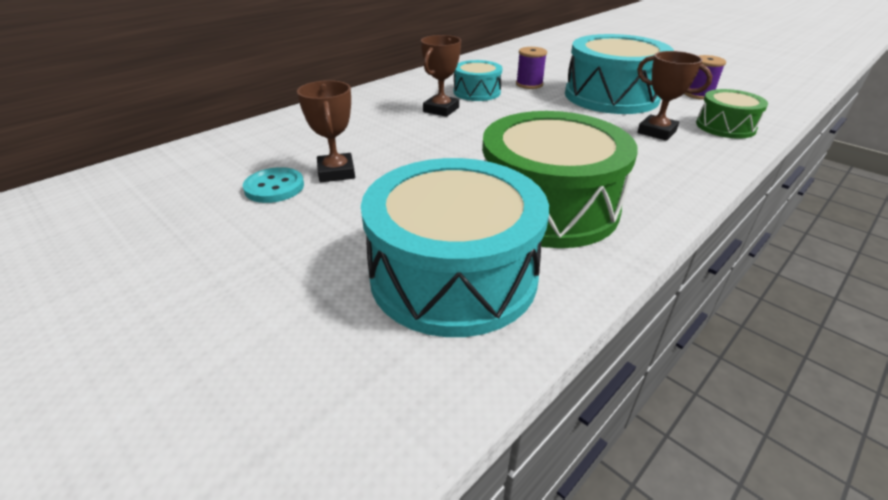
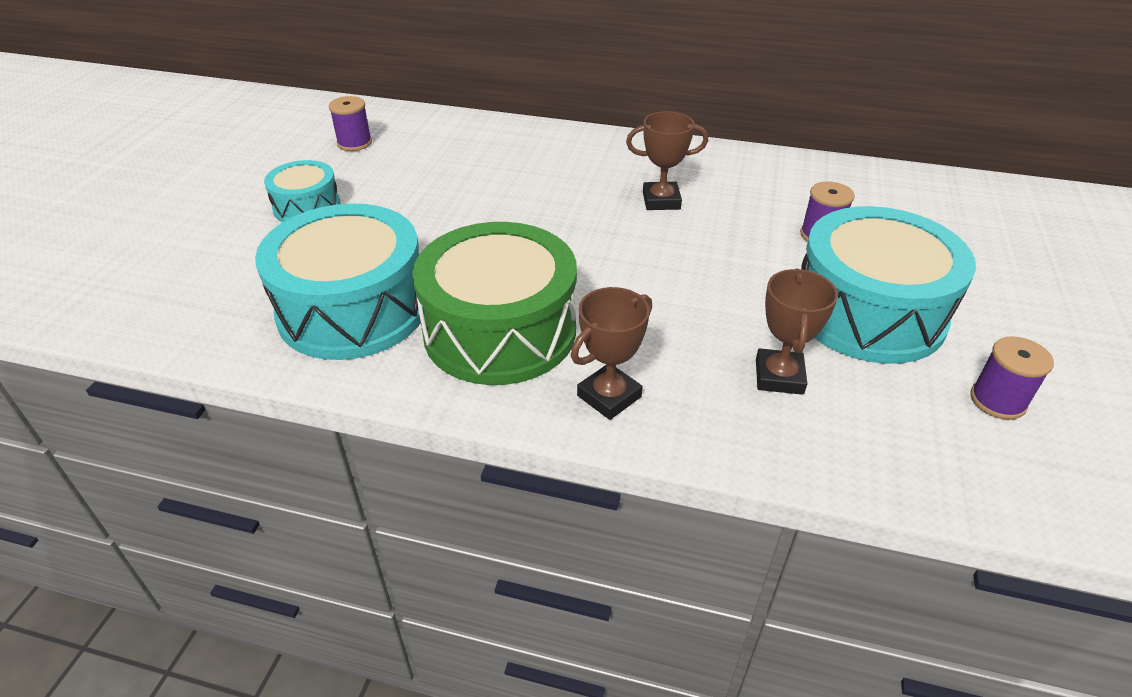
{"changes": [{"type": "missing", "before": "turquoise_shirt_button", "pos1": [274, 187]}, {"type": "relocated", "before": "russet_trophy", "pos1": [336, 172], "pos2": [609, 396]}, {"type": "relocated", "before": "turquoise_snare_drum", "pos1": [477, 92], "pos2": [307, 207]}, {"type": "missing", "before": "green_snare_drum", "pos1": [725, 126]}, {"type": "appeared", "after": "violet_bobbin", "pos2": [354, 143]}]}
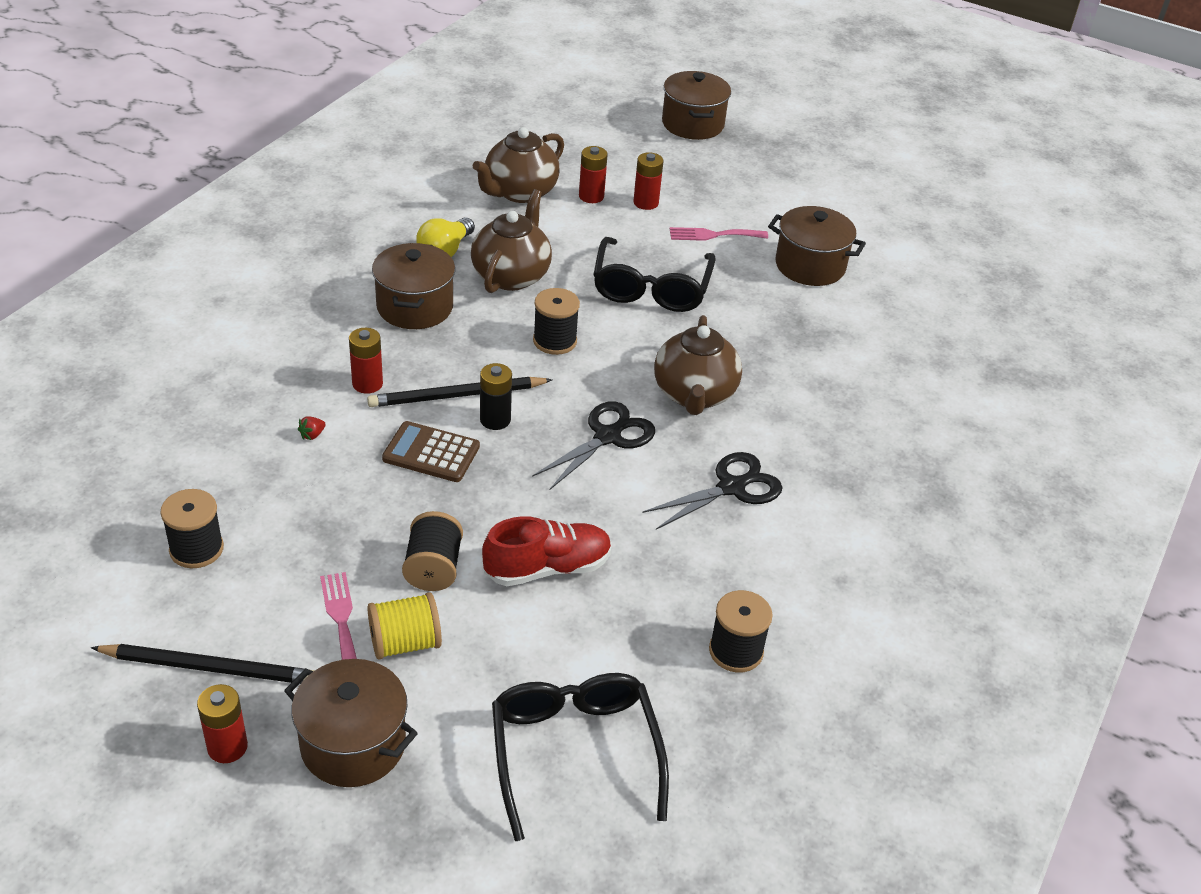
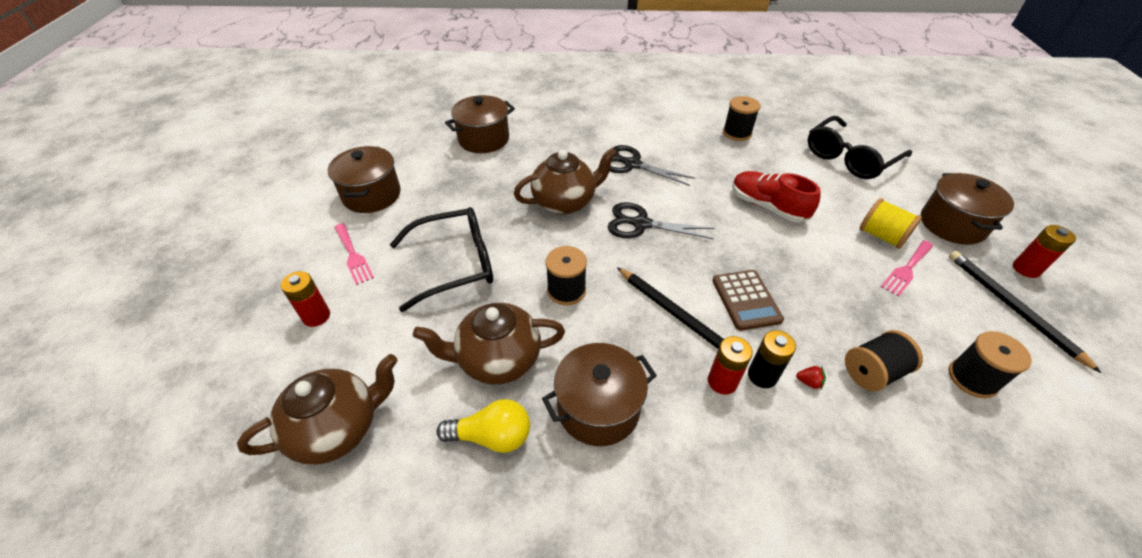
{"changes": [{"type": "relocated", "before": "ebony_bobbin", "pos1": [433, 568], "pos2": [872, 372]}, {"type": "spun", "before": "russet_tea_pot", "pos1": [519, 192], "pos2": [338, 428], "turn": -45}, {"type": "relocated", "before": "ebony_battery", "pos1": [495, 420], "pos2": [762, 375]}, {"type": "missing", "before": "scarlet_battery", "pos1": [591, 196]}, {"type": "relocated", "before": "russet_stockpot", "pos1": [692, 124], "pos2": [484, 139]}]}
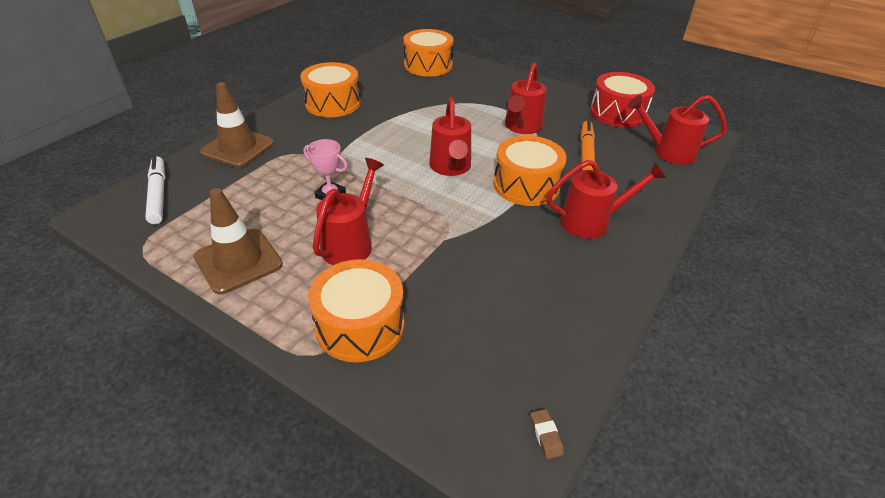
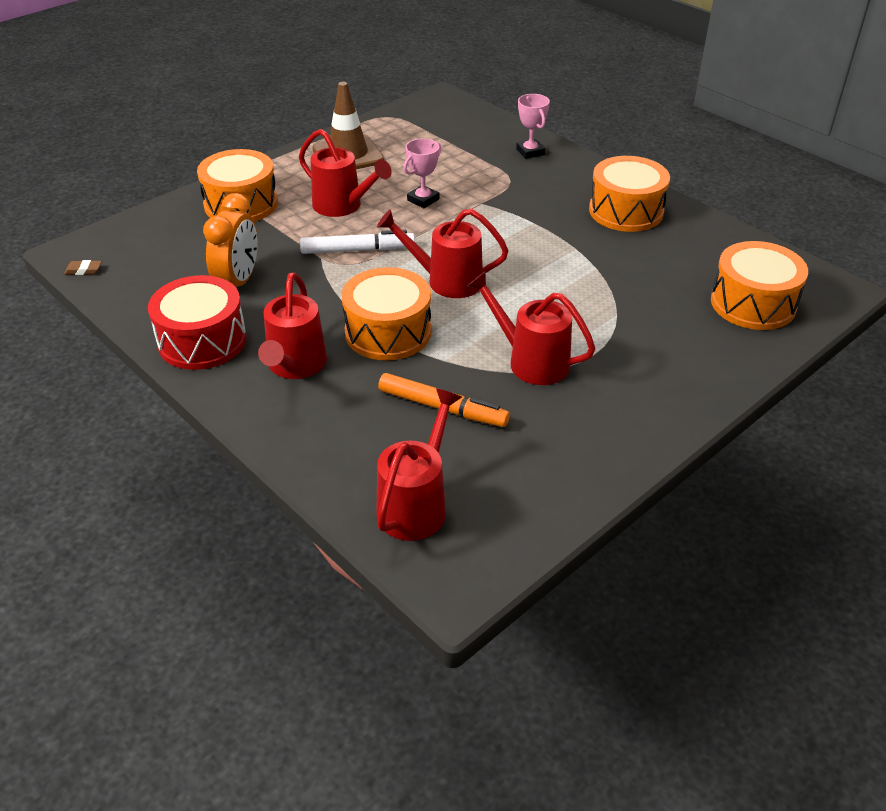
{"changes": [{"type": "relocated", "before": "pure_white_marker_pen", "pos1": [158, 194], "pos2": [357, 250]}, {"type": "exchanged", "before": "russet_road_cone", "after": "rosy_trophy", "pos1": [238, 148], "pos2": [530, 152]}, {"type": "relocated", "before": "scarlet_snare_drum", "pos1": [617, 113], "pos2": [202, 341]}, {"type": "appeared", "after": "orange_clock", "pos2": [238, 282]}]}
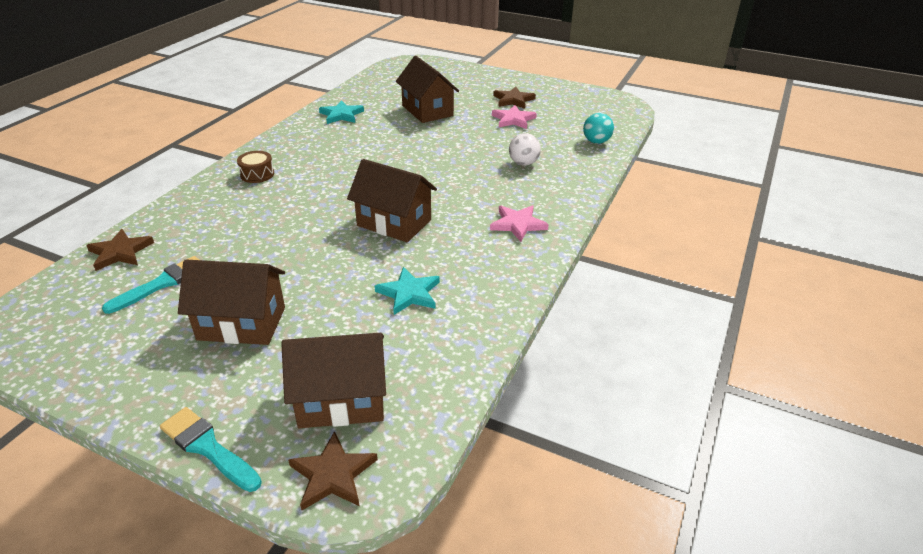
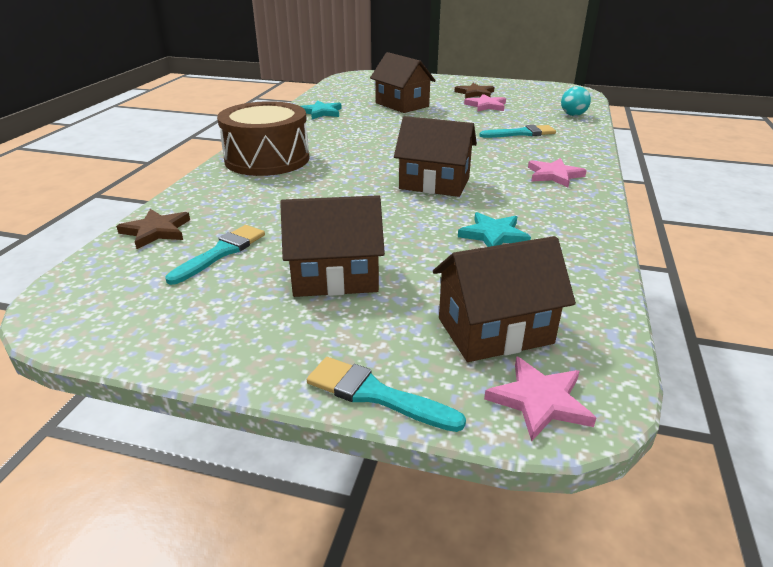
{"changes": [{"type": "size", "before": "russet_snare_drum", "pos1": [257, 174], "pos2": [267, 159], "scale": 2.44}, {"type": "colour", "before": "russet_star", "after": "rosy_star", "pos1": [333, 475], "pos2": [540, 401]}, {"type": "exchanged", "before": "pure_white_sphere", "after": "turquoise_paintbrush", "pos1": [523, 163], "pos2": [521, 133]}]}
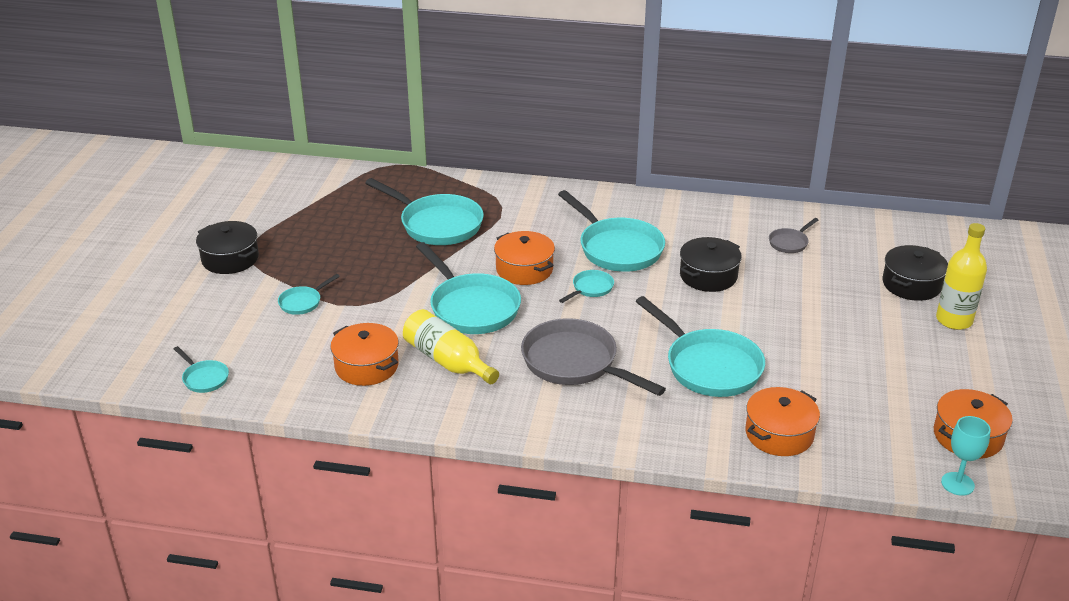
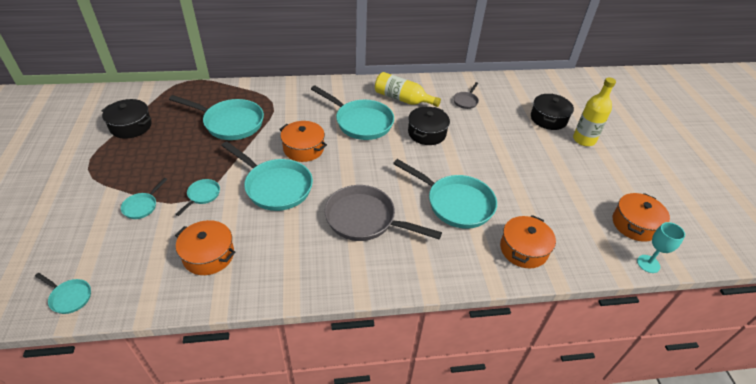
{"changes": [{"type": "relocated", "before": "ebony_stockpot", "pos1": [230, 259], "pos2": [131, 126]}, {"type": "relocated", "before": "golden_drink_bottle", "pos1": [448, 361], "pos2": [403, 99]}, {"type": "relocated", "before": "turquoise_frying_pan", "pos1": [591, 288], "pos2": [202, 195]}]}
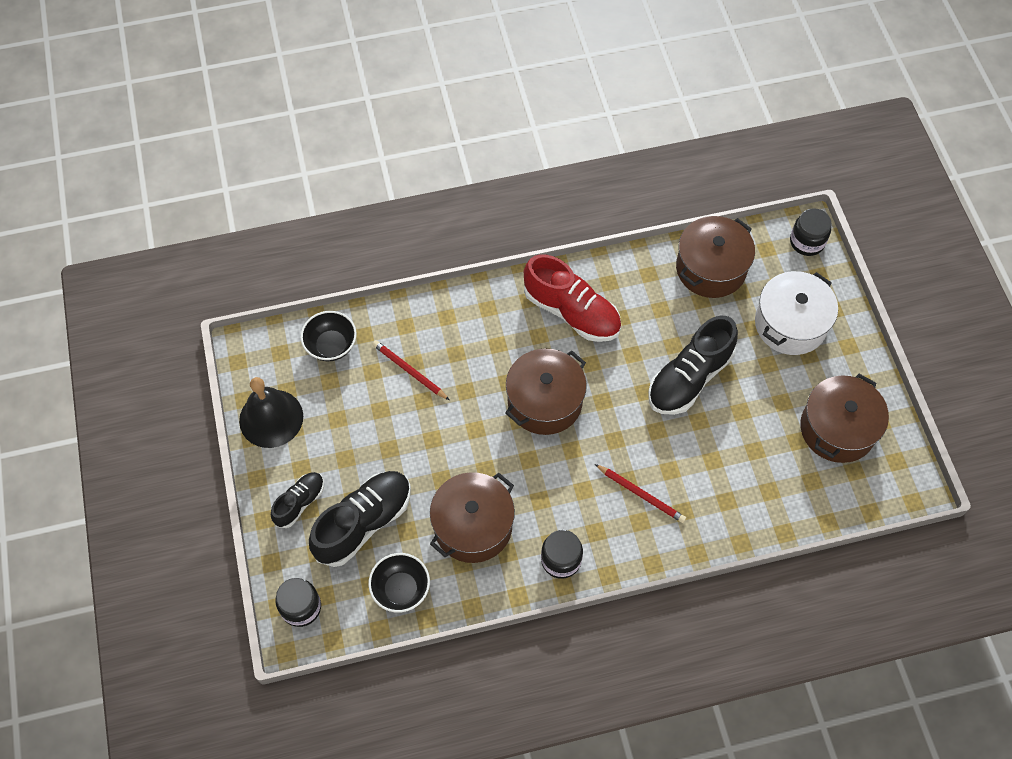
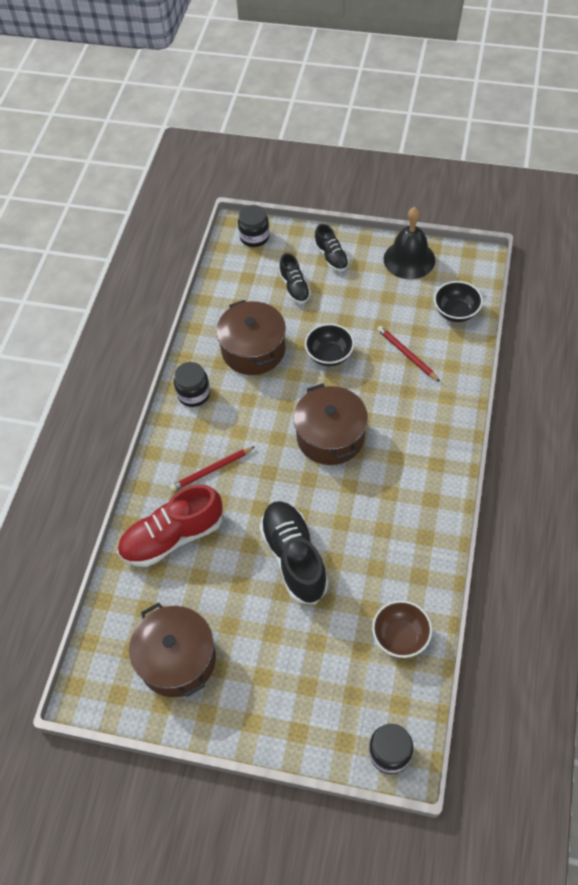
{"changes": [{"type": "size", "before": "ebony_lace-up_shoe", "pos1": [363, 523], "pos2": [294, 287], "scale": 0.56}, {"type": "relocated", "before": "ebony_serving_bowl", "pos1": [401, 589], "pos2": [329, 355]}, {"type": "spun", "before": "scarlet_lead_pencil", "pos1": [409, 371], "pos2": [407, 354], "turn": -105}, {"type": "relocated", "before": "scarlet_lace-up_shoe", "pos1": [571, 312], "pos2": [172, 537]}, {"type": "exchanged", "before": "russet_stockpot", "after": "russet_serving_bowl", "pos1": [711, 268], "pos2": [400, 636]}, {"type": "missing", "before": "pure_white_stockpot", "pos1": [790, 324]}]}
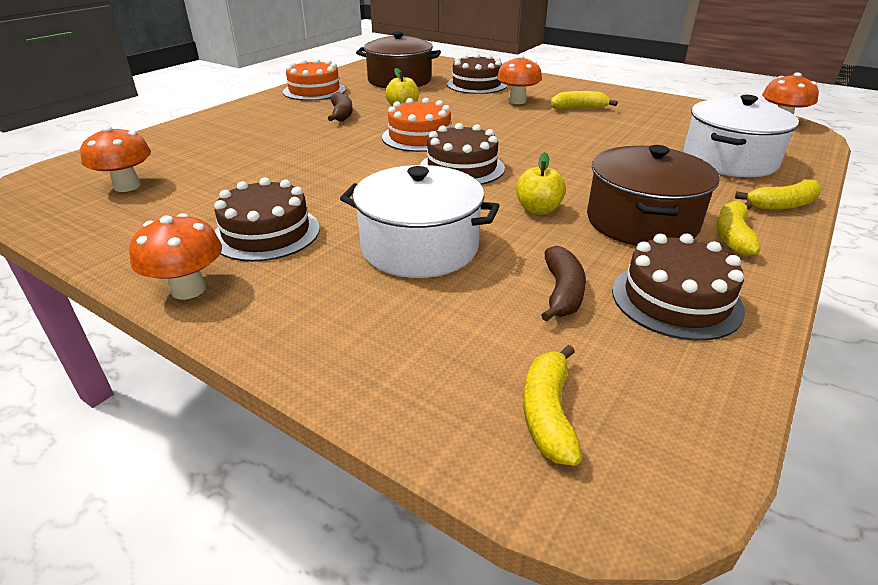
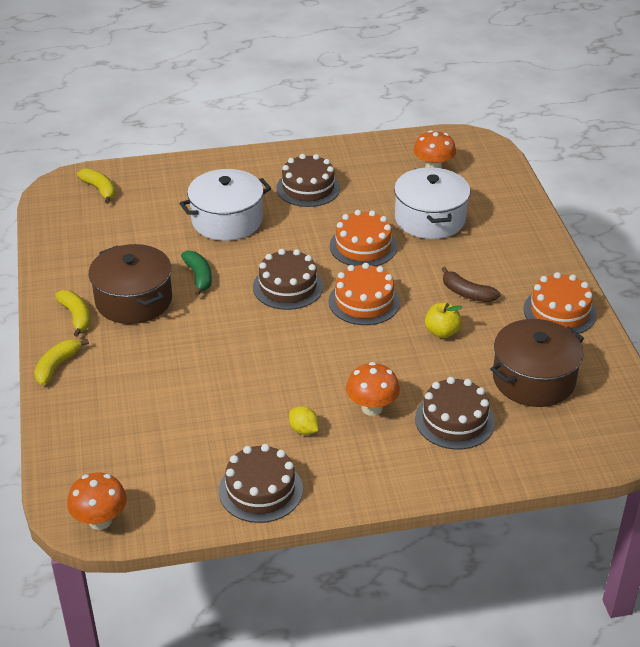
{"changes": [{"type": "missing", "before": "orange_fungus", "pos1": [188, 289]}, {"type": "exchanged", "before": "golden_apple_fruit", "after": "green_banana_fruit", "pos1": [538, 209], "pos2": [199, 277]}, {"type": "missing", "before": "russet_banana_fruit", "pos1": [562, 292]}, {"type": "exchanged", "before": "golden_banana_fruit", "after": "golden_toy_lemon", "pos1": [579, 108], "pos2": [303, 430]}, {"type": "relocated", "before": "russet_cake", "pos1": [676, 299], "pos2": [260, 490]}, {"type": "relocated", "before": "pure_white_stockpot", "pos1": [729, 160], "pos2": [430, 219]}, {"type": "appeared", "after": "orange_cake", "pos2": [363, 246]}]}
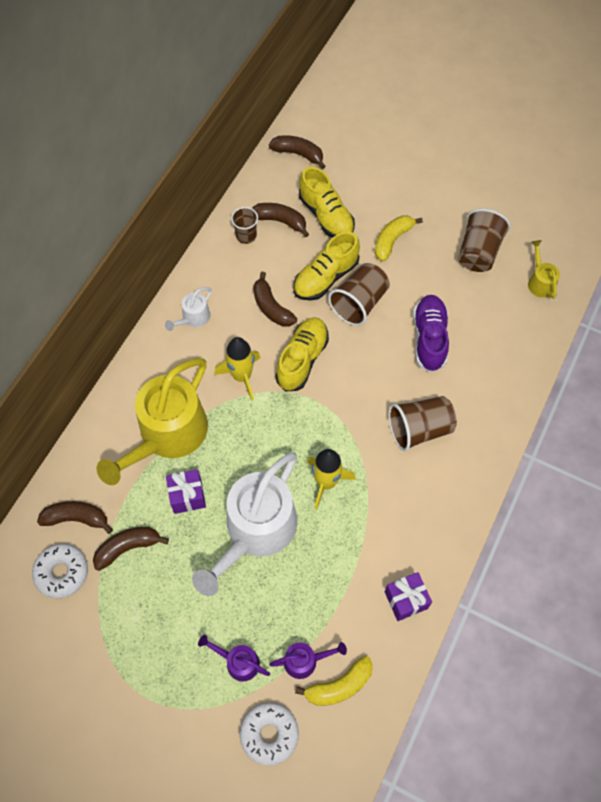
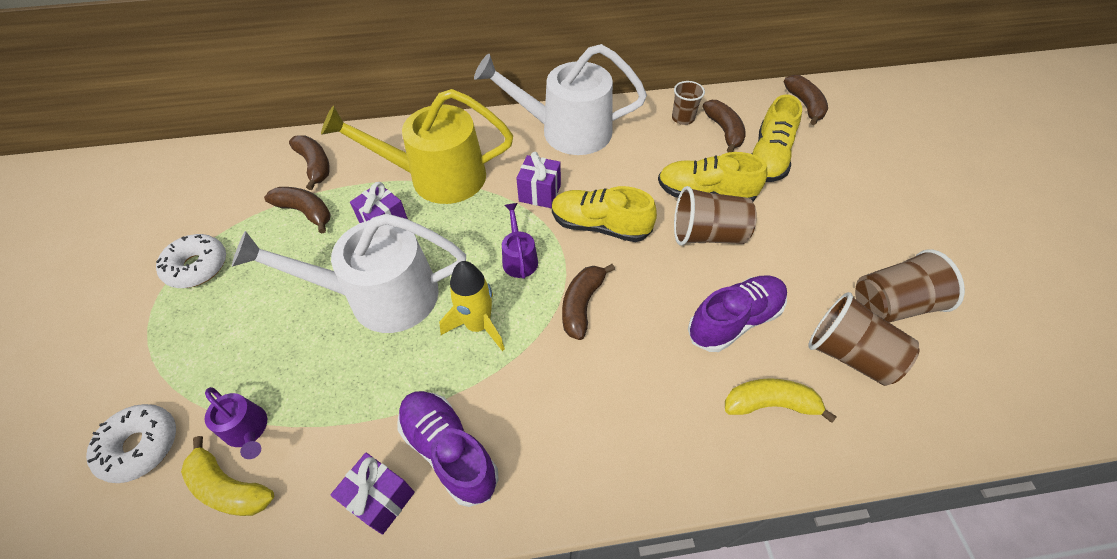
{"changes": [{"type": "relocated", "before": "pure_white_donut", "pos1": [62, 572], "pos2": [197, 267]}, {"type": "size", "before": "pure_white_sprinkling_can", "pos1": [193, 318], "pos2": [567, 131], "scale": 2.3}, {"type": "relocated", "before": "violet_sprinkling_can", "pos1": [238, 662], "pos2": [519, 258]}, {"type": "exchanged", "before": "golden_toy_rocket", "after": "violet_wrapped_gift", "pos1": [242, 377], "pos2": [539, 193]}, {"type": "relocated", "before": "russet_banana_fruit", "pos1": [271, 307], "pos2": [582, 304]}, {"type": "spun", "before": "golden_lace-up_shoe", "pos1": [302, 359], "pos2": [600, 226], "turn": -150}, {"type": "relocated", "before": "golden_banana_fruit", "pos1": [392, 240], "pos2": [770, 404]}, {"type": "relocated", "before": "russet_cup", "pos1": [419, 429], "pos2": [849, 354]}, {"type": "missing", "before": "golden_sprinkling_can", "pos1": [540, 282]}, {"type": "appeared", "after": "violet_lace-up_shoe", "pos2": [449, 451]}]}
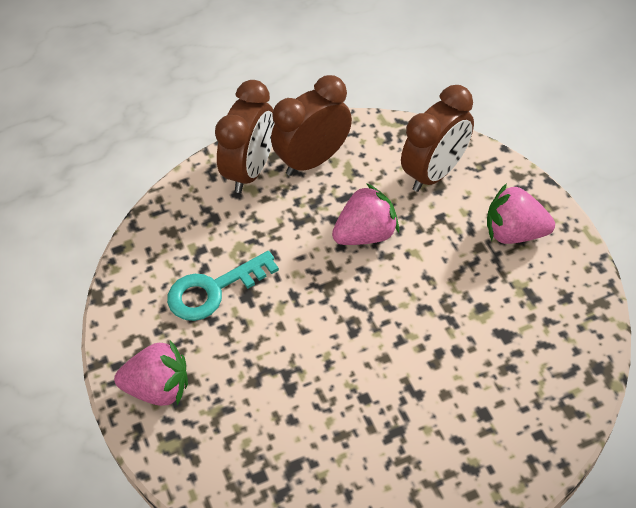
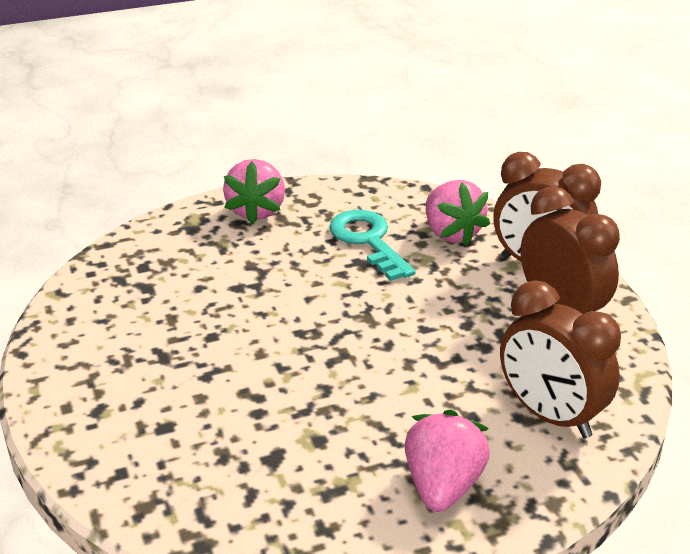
{"changes": [{"type": "relocated", "before": "rosy_strawberry", "pos1": [366, 234], "pos2": [451, 233]}]}
